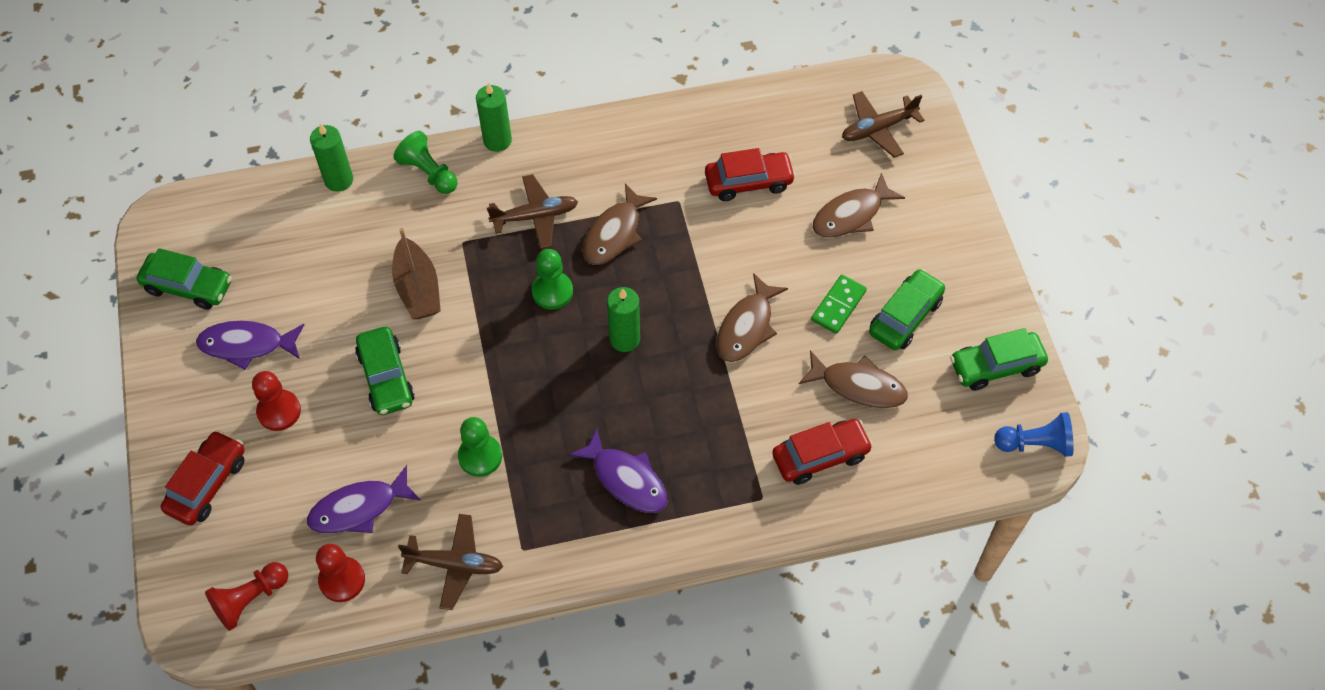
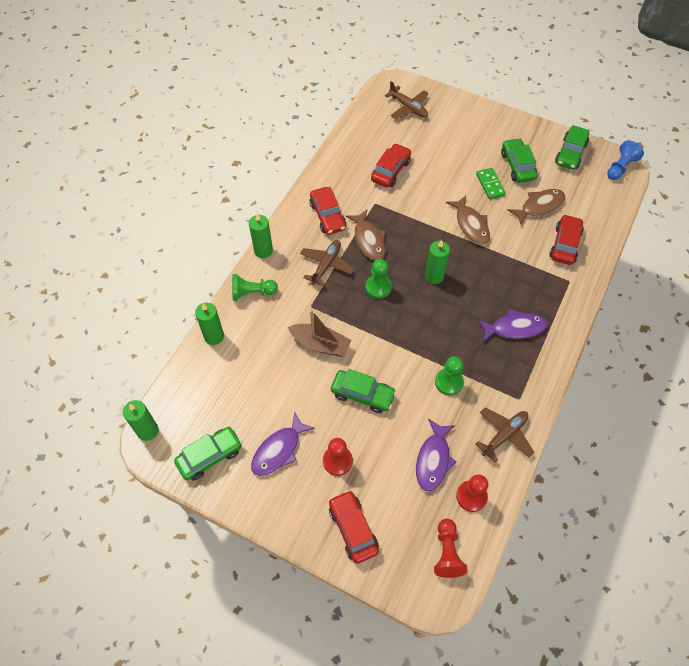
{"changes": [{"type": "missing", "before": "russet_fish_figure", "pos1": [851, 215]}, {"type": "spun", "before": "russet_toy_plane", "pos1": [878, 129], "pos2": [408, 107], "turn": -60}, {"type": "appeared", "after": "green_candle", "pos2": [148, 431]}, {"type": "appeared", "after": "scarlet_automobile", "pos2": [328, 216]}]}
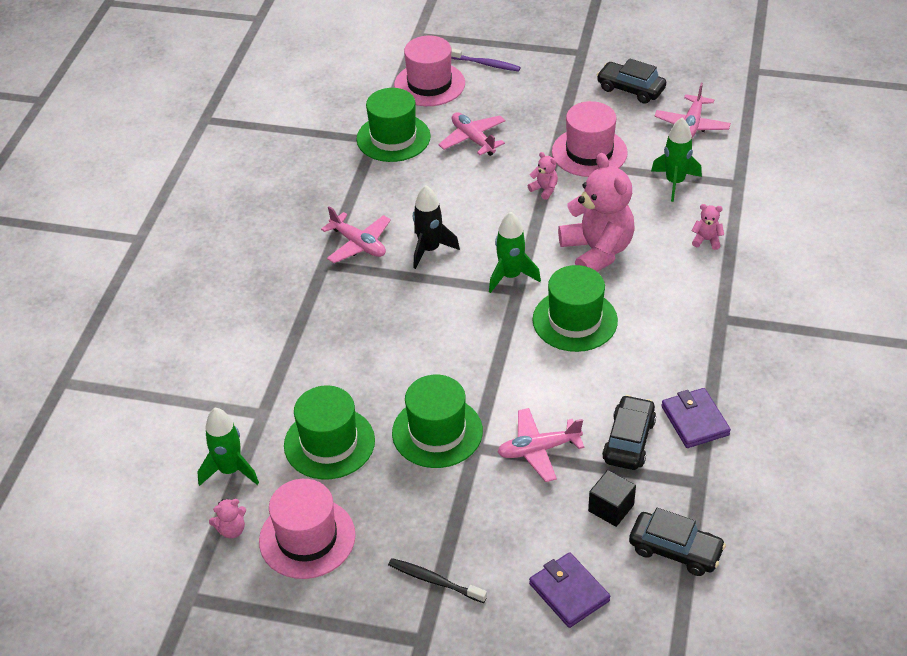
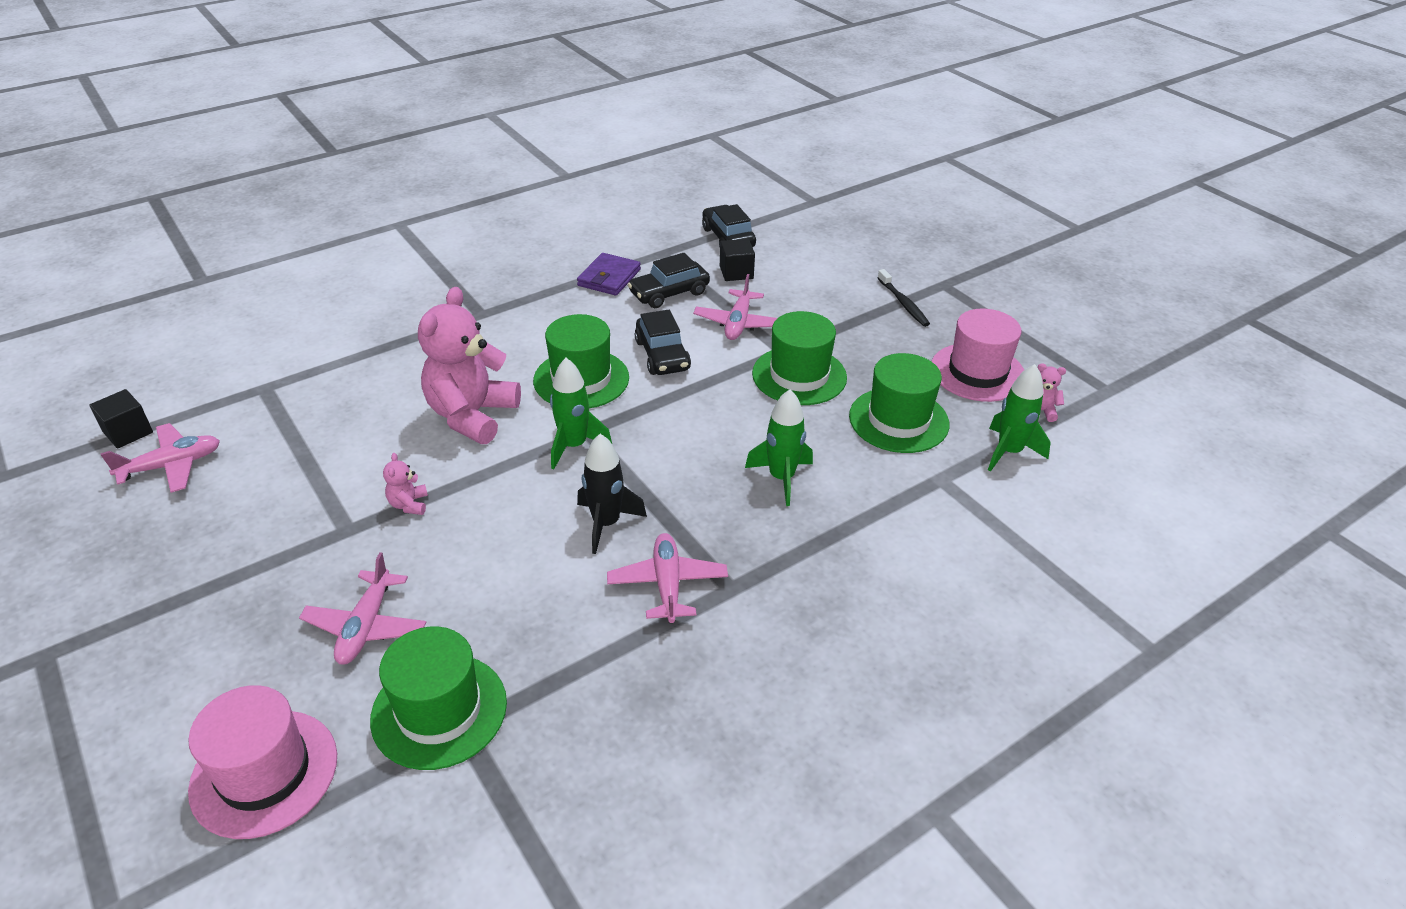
{"changes": [{"type": "missing", "before": "violet_toothbrush", "pos1": [485, 64]}, {"type": "spun", "before": "rosy_toy_plane", "pos1": [538, 450], "pos2": [738, 323], "turn": 75}, {"type": "missing", "before": "violet_card_wallet", "pos1": [569, 592]}, {"type": "missing", "before": "rosy_hat", "pos1": [589, 152]}, {"type": "relocated", "before": "ebony_automobile", "pos1": [630, 89], "pos2": [662, 355]}, {"type": "relocated", "before": "green_toy_rocket", "pos1": [675, 182], "pos2": [781, 478]}, {"type": "missing", "before": "rosy_teddy_bear", "pos1": [706, 240]}, {"type": "appeared", "after": "ebony_block", "pos2": [128, 432]}]}
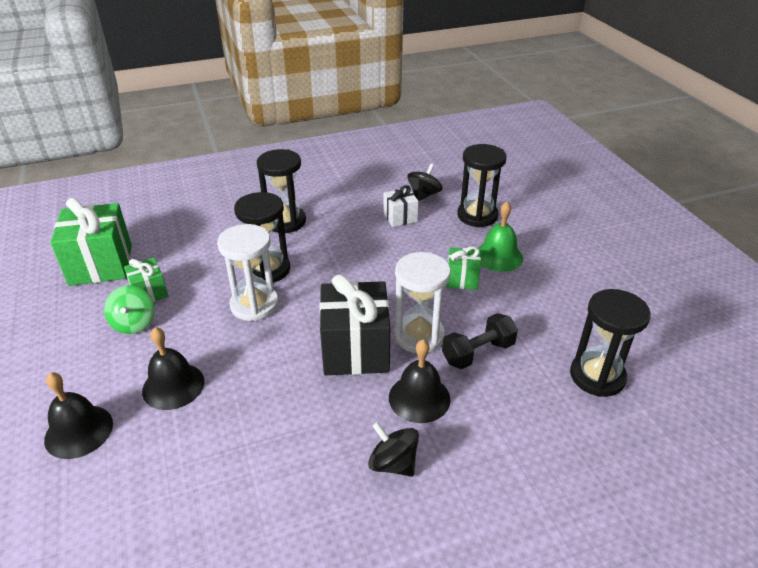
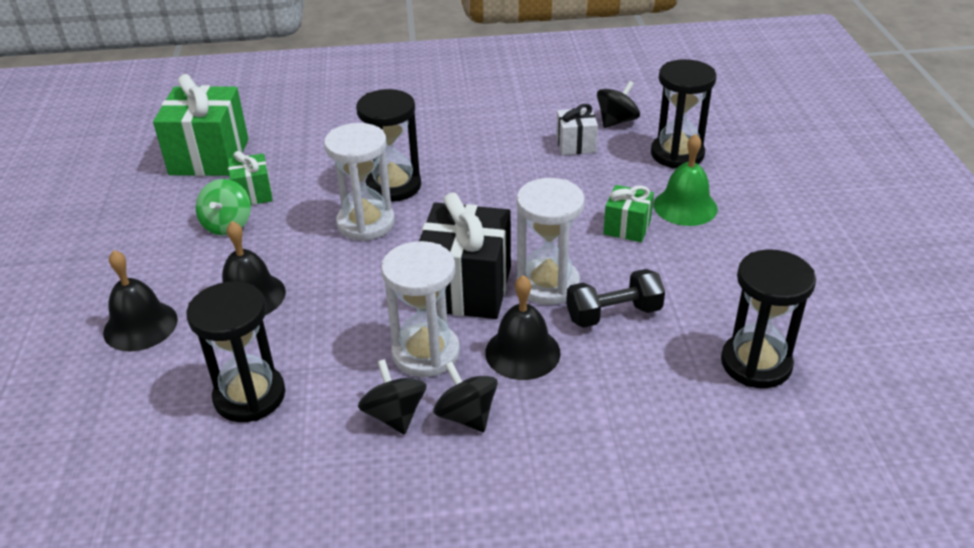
{"changes": [{"type": "relocated", "before": "ebony_sandglass", "pos1": [285, 221], "pos2": [249, 396]}, {"type": "appeared", "after": "ebony_toy_top", "pos2": [394, 415]}, {"type": "appeared", "after": "pure_white_sandglass", "pos2": [426, 353]}]}
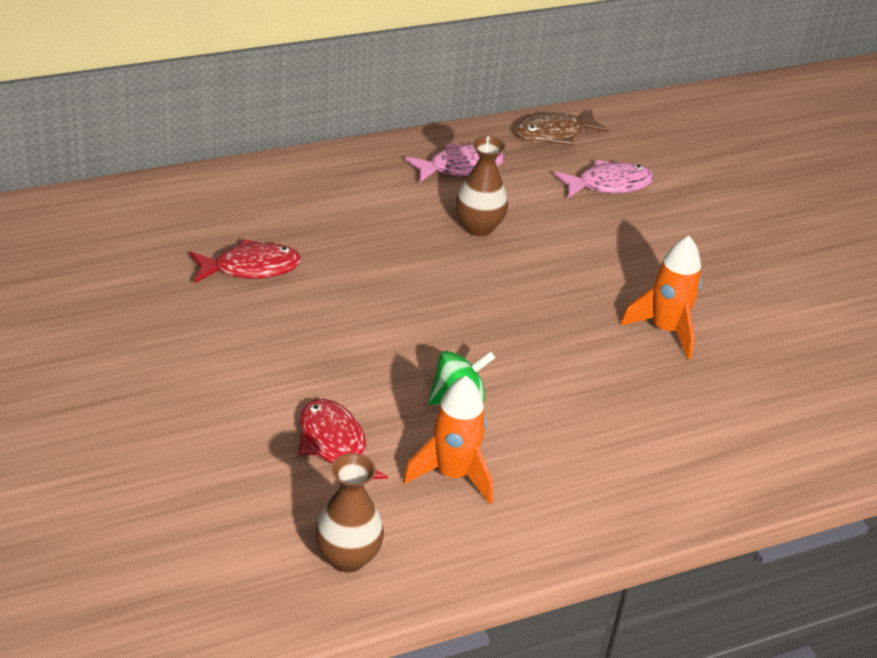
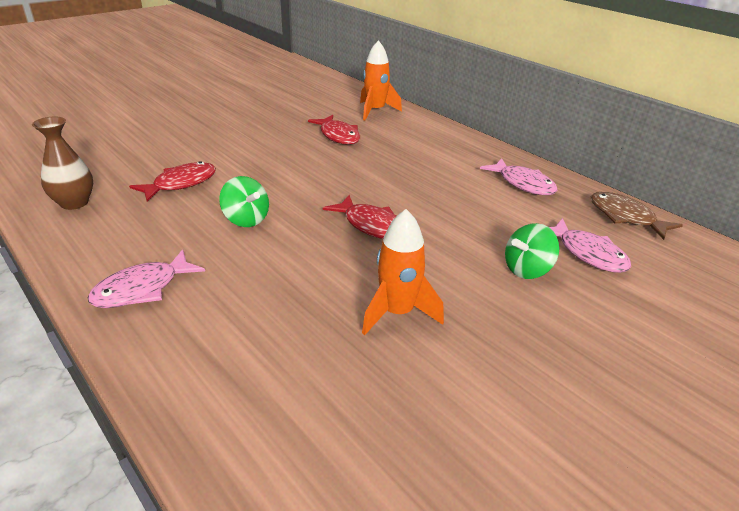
{"changes": [{"type": "relocated", "before": "orange_toy_rocket", "pos1": [452, 474], "pos2": [375, 111]}, {"type": "missing", "before": "russet_flower_vase", "pos1": [478, 227]}, {"type": "appeared", "after": "rosy_fish_figure", "pos2": [142, 289]}, {"type": "appeared", "after": "scarlet_fish_figure", "pos2": [371, 225]}, {"type": "appeared", "after": "green_toy_top", "pos2": [527, 270]}]}
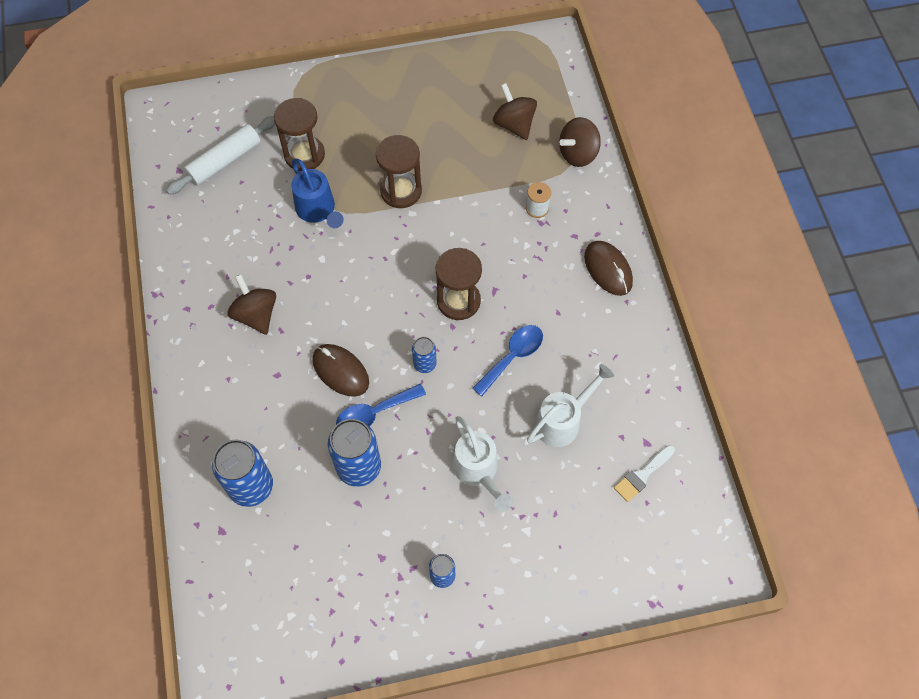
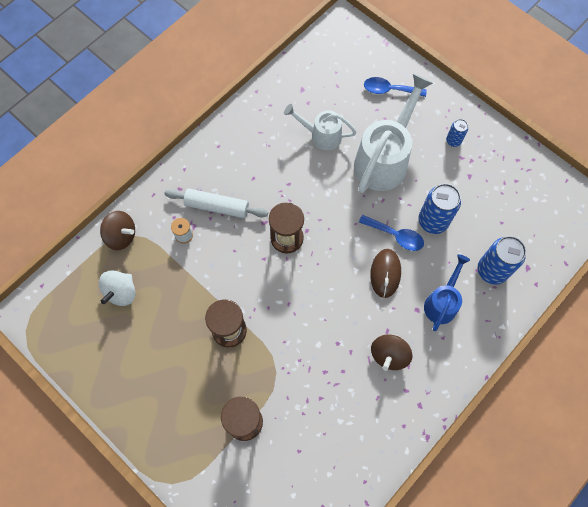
{"changes": [{"type": "relocated", "before": "pure_white_rolling_pin", "pos1": [224, 161], "pos2": [217, 206]}, {"type": "relocated", "before": "royal_blue_sprinkling_can", "pos1": [318, 210], "pos2": [442, 303]}, {"type": "missing", "before": "royal_blue_soda_can", "pos1": [425, 364]}, {"type": "size", "before": "pure_white_sprinkling_can", "pos1": [478, 471], "pos2": [384, 159], "scale": 1.75}, {"type": "relocated", "before": "royal_blue_tablespoon", "pos1": [512, 357], "pos2": [389, 90]}, {"type": "colour", "before": "russet_toy_top", "after": "pure_white_toy_top", "pos1": [514, 124], "pos2": [121, 292]}, {"type": "missing", "before": "russet_PC_mouse", "pos1": [608, 269]}, {"type": "missing", "before": "pure_white_paintbrush", "pos1": [642, 475]}]}
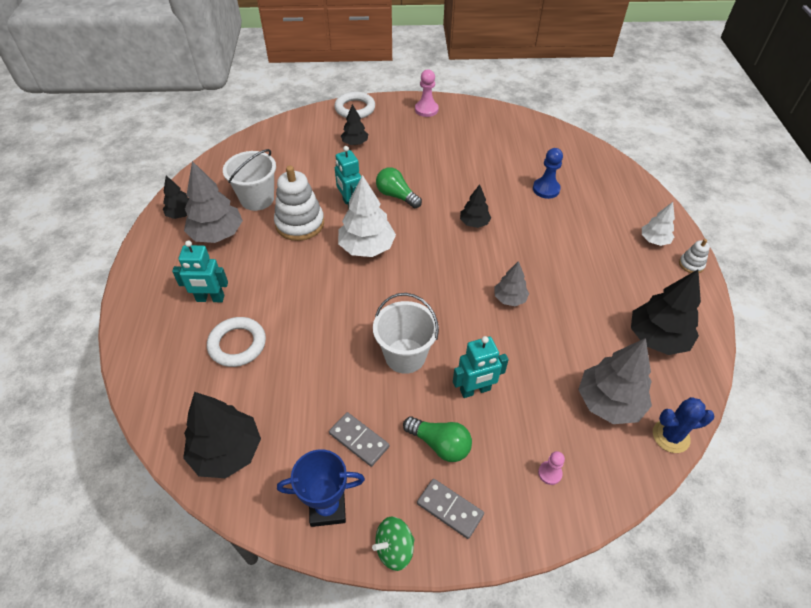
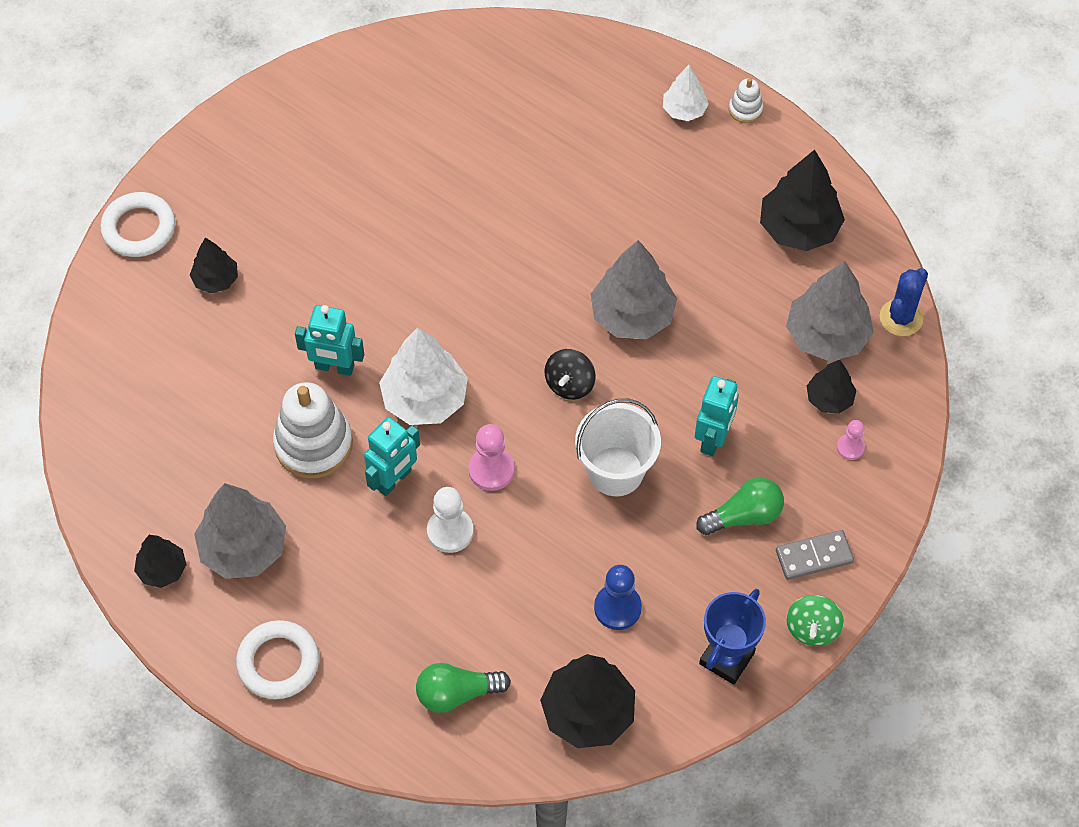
{"changes": [{"type": "relocated", "before": "turquoise_robot_figure", "pos1": [210, 299], "pos2": [394, 480]}, {"type": "relocated", "before": "pure_white_ring", "pos1": [237, 344], "pos2": [278, 662]}, {"type": "missing", "before": "pure_white_bucket", "pos1": [257, 199]}, {"type": "missing", "before": "grey_domino_piece", "pos1": [359, 440]}, {"type": "relocated", "before": "green_bulb", "pos1": [396, 196], "pos2": [457, 693]}, {"type": "relocated", "before": "rosy_game_pawn", "pos1": [426, 109], "pos2": [491, 470]}, {"type": "relocated", "before": "ebony_tree", "pos1": [474, 223], "pos2": [829, 398]}, {"type": "size", "before": "grey_tree", "pos1": [509, 299], "pos2": [632, 315], "scale": 1.77}, {"type": "relocated", "before": "royal_blue_game_pawn", "pos1": [546, 189], "pos2": [617, 608]}, {"type": "appeared", "after": "pure_white_game_pawn", "pos2": [450, 531]}, {"type": "appeared", "after": "ebony_toy_top", "pos2": [569, 384]}]}
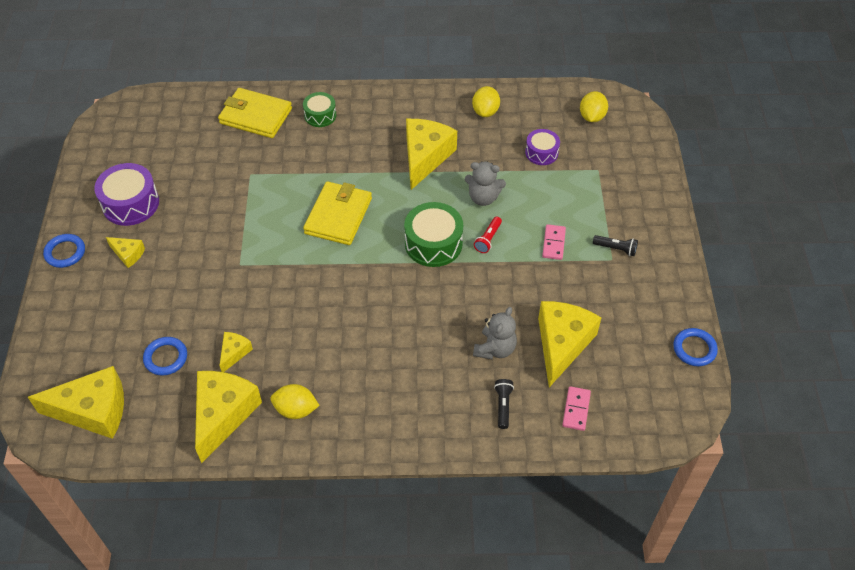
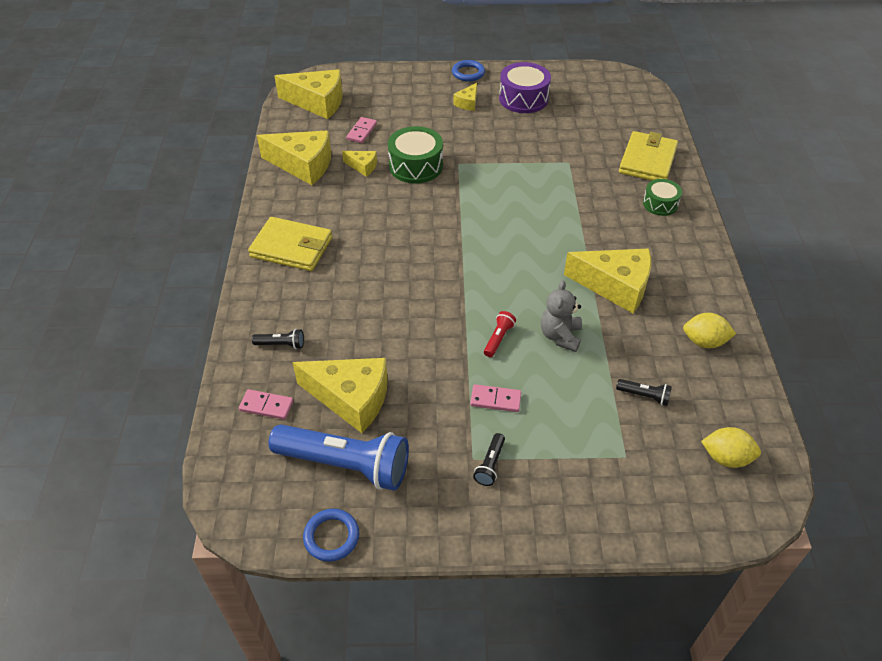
{"changes": [{"type": "spun", "before": "golden_cheese", "pos1": [93, 410], "pos2": [317, 102], "turn": -75}, {"type": "exchanged", "before": "royal_blue_ring", "after": "rosy_domino_piece", "pos1": [166, 358], "pos2": [361, 131]}, {"type": "missing", "before": "golden_toy_lemon", "pos1": [296, 410]}, {"type": "relocated", "before": "golden_card_wallet", "pos1": [338, 216], "pos2": [291, 247]}, {"type": "relocated", "before": "green_snare_drum", "pos1": [433, 243], "pos2": [416, 166]}, {"type": "missing", "before": "grey_teddy_bear", "pos1": [495, 349]}, {"type": "spun", "before": "scarlet_torch", "pos1": [488, 239], "pos2": [498, 339], "turn": 90}, {"type": "exchanged", "before": "violet_snare_drum", "after": "ebony_torch", "pos1": [541, 153], "pos2": [644, 396]}, {"type": "appeared", "after": "royal_blue_torch", "pos2": [345, 464]}]}
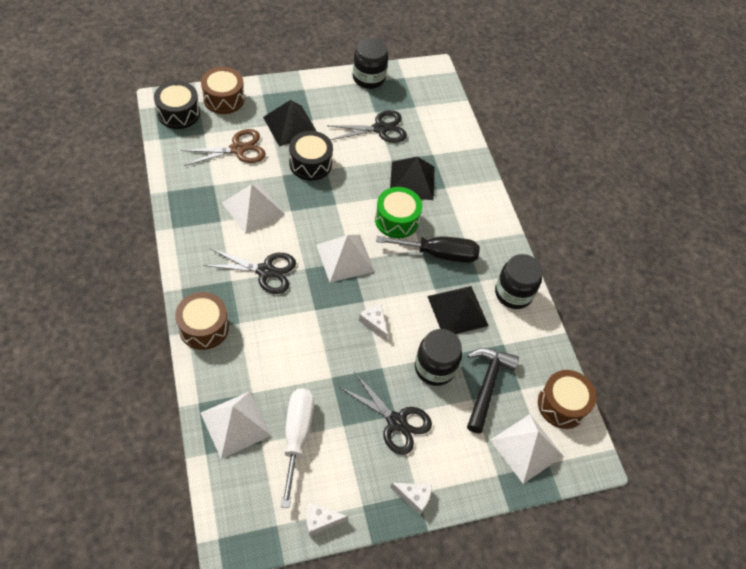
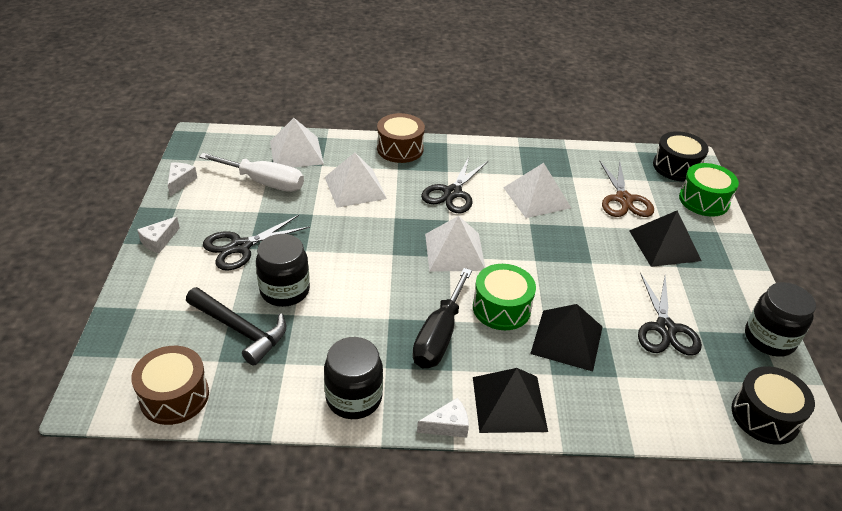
{"changes": [{"type": "colour", "before": "russet_snare_drum", "after": "green_snare_drum", "pos1": [224, 99], "pos2": [704, 200]}, {"type": "relocated", "before": "ebony_snare_drum", "pos1": [310, 163], "pos2": [765, 416]}, {"type": "relocated", "before": "pure_white_cheese", "pos1": [374, 323], "pos2": [447, 425]}, {"type": "relocated", "before": "ebony_pyramid_shape", "pos1": [457, 310], "pos2": [509, 403]}, {"type": "relocated", "before": "pure_white_pyramid_shape", "pos1": [526, 447], "pos2": [355, 187]}]}
